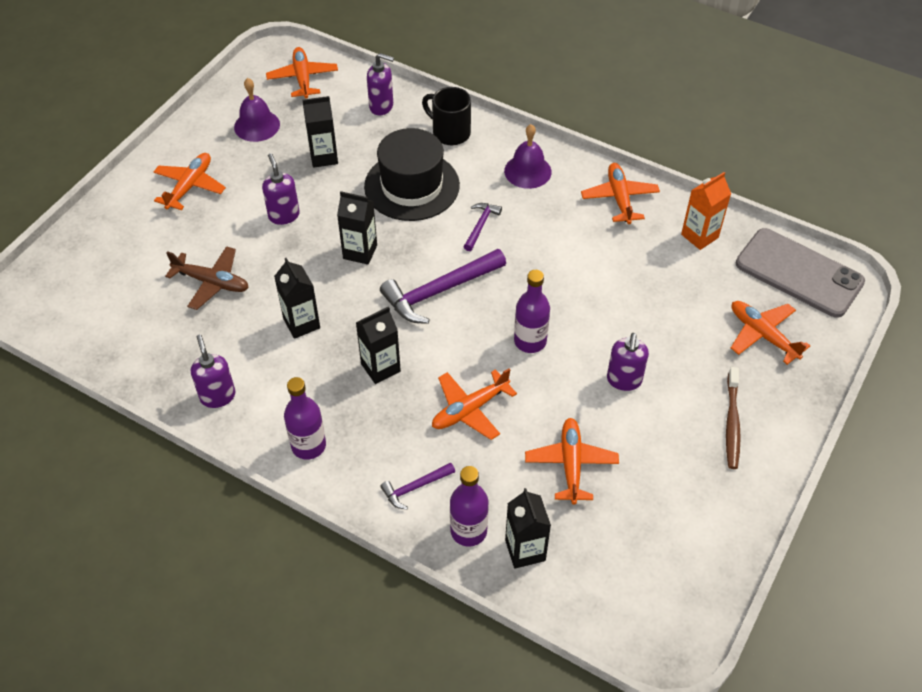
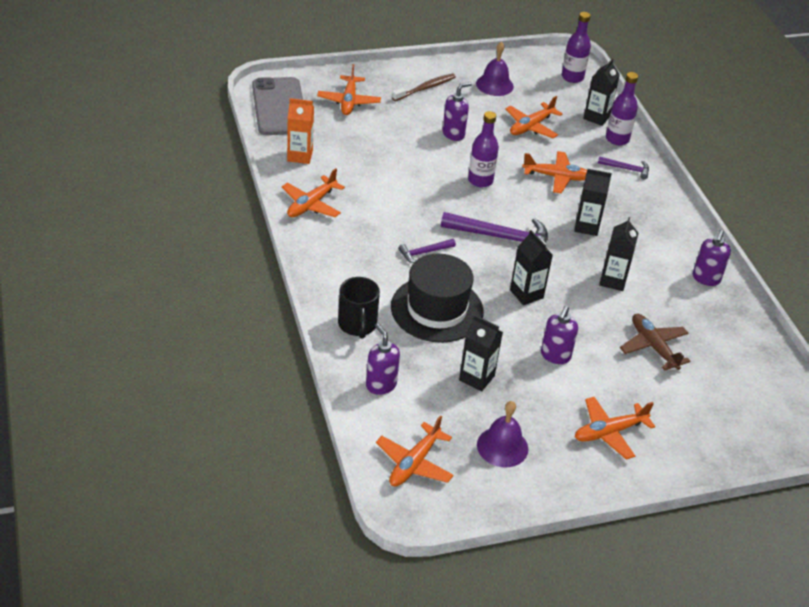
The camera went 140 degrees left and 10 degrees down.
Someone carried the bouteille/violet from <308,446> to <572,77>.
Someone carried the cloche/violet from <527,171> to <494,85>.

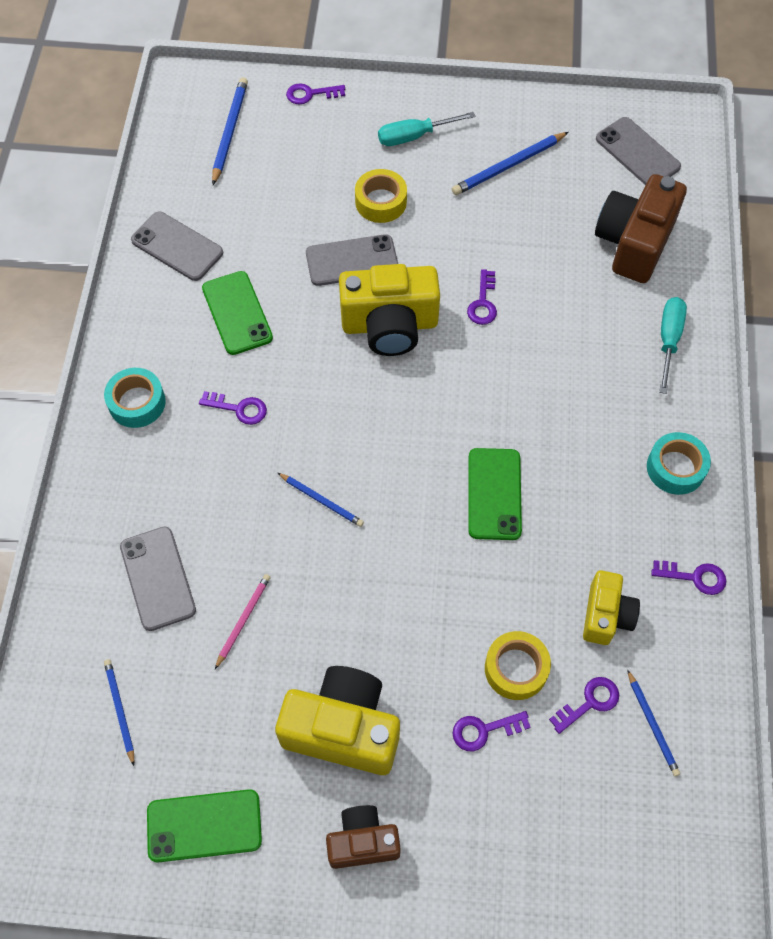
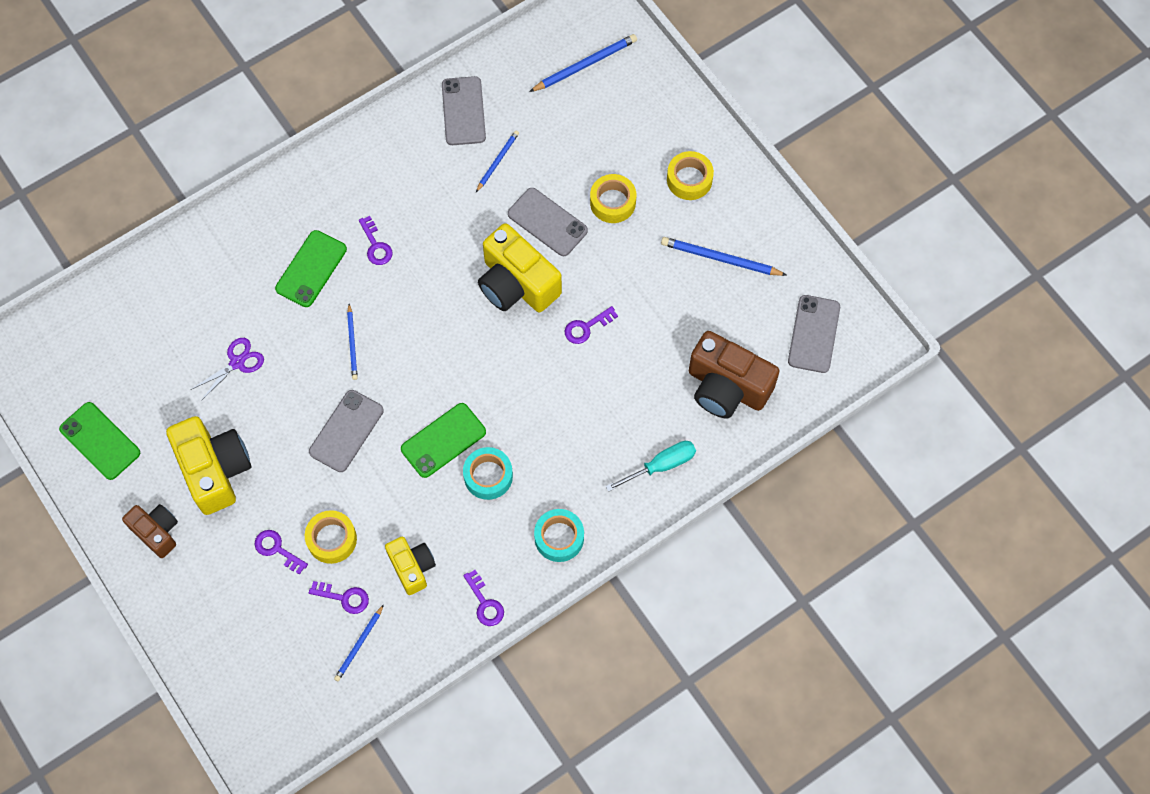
The camera went 50 degrees right and 5 degrees up.
Someone took away the clé/violet at <311,94>.
Someone carried the ruban adhésif/turquoise from <137,402> to <488,476>.
Someone carried the crayon/bleu from <120,710> to <497,161>.
Someone carried the téléphone/gris from <157,578> to <346,431>.
Someone carried the téléphone/vert from <237,313> to <311,269>.
Someone swapped the crayon/rose at <243,620> for the ciseaux/violet at <237,362>.
Someone swapped the tournevis/turquoise at <413,136> for the ruban adhésif/jaune at <689,179>.
Someone rotated the appareil photo/jaune at <606,615> by 90 degrees counterclockwise.
Someone rotated the appareil photo/marron at <634,243> by 135 degrees counterclockwise.

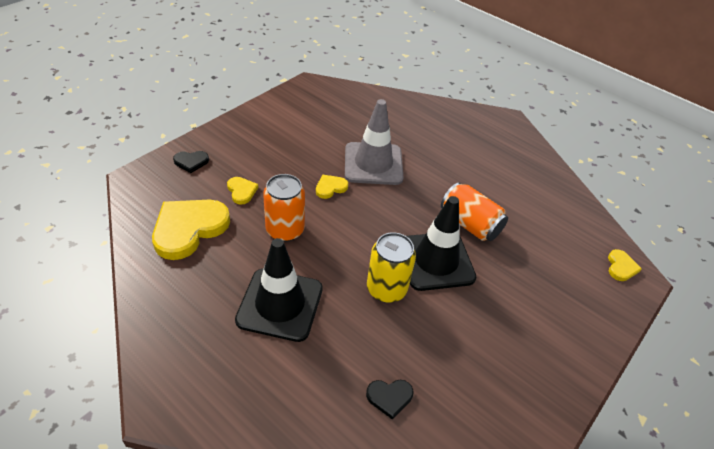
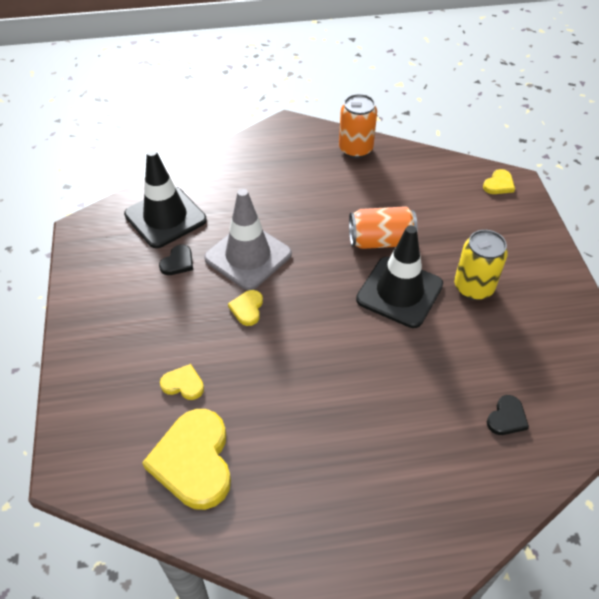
The camera went 45 degrees left and 5 degrees up.
Someone carried the cœur/noir from <191,162> to <178,262>.
Someone carried the cône de chantier/noir from <280,304> to <165,217>.
Someone carried the canette/orange from <285,230> to <355,149>.
Someone carried the canette/jaune from <386,289> to <473,287>.
Someone rotated the cœur/jaune at <621,267> by 75 degrees clockwise.

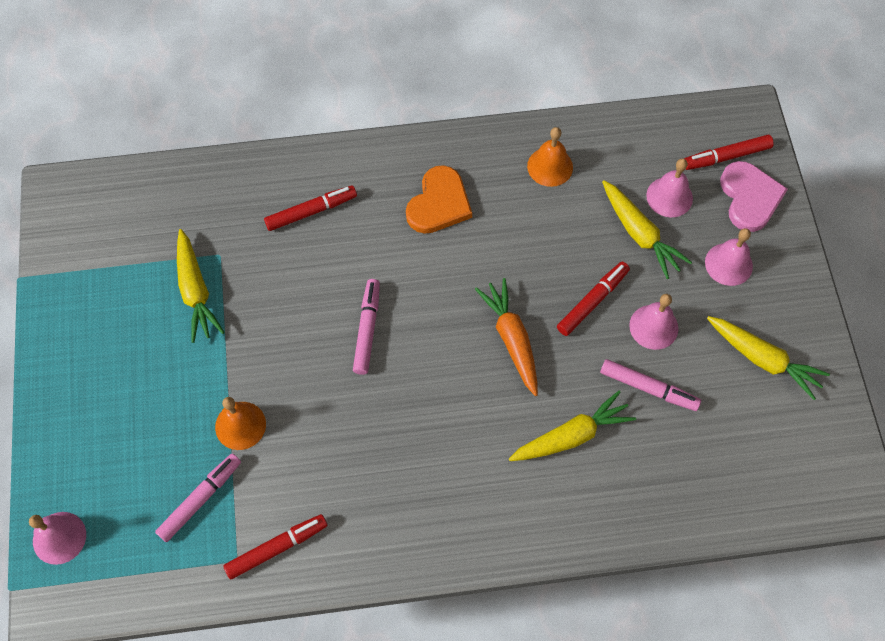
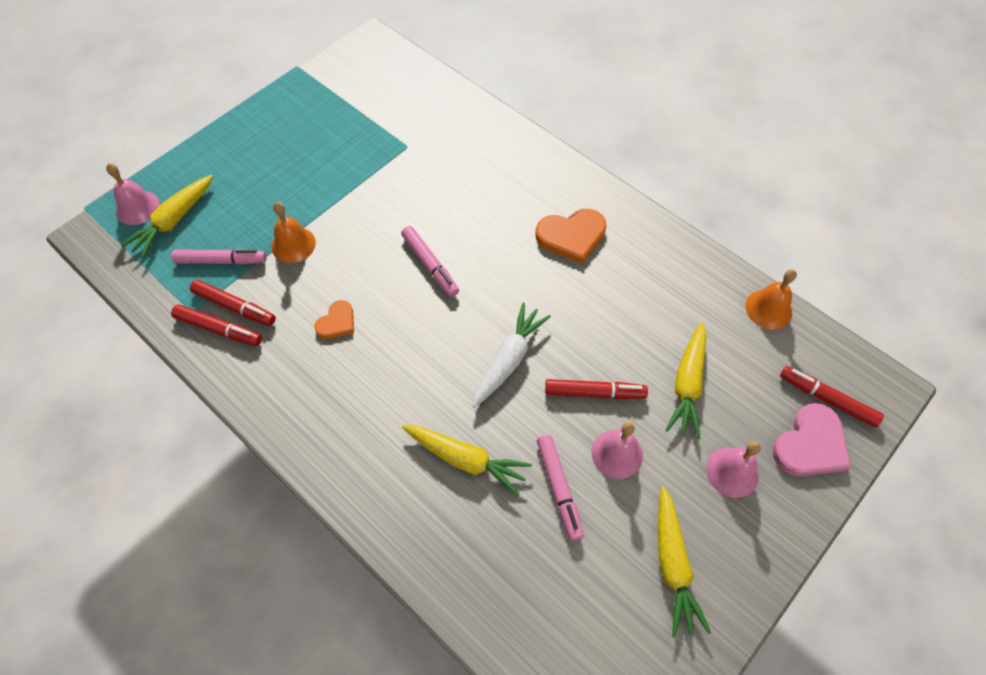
The camera went 50 degrees right and 5 degrees down.
Someone took away the cloche/rose at <669,197>.
Someone put down the cœur/orange at <337,322>.
Someone carried the carotte/jaune from <196,291> to <174,221>.
Someone carried the feutre/rouge from <310,212> to <234,306>.
Someone carried the cloche/orange from <550,166> to <768,309>.
Someone repainted the carotte/orange at <511,339>, which became the carotte/blanc at <508,360>.
Someone rotated the feutre/rose at <367,330> by 90 degrees clockwise.

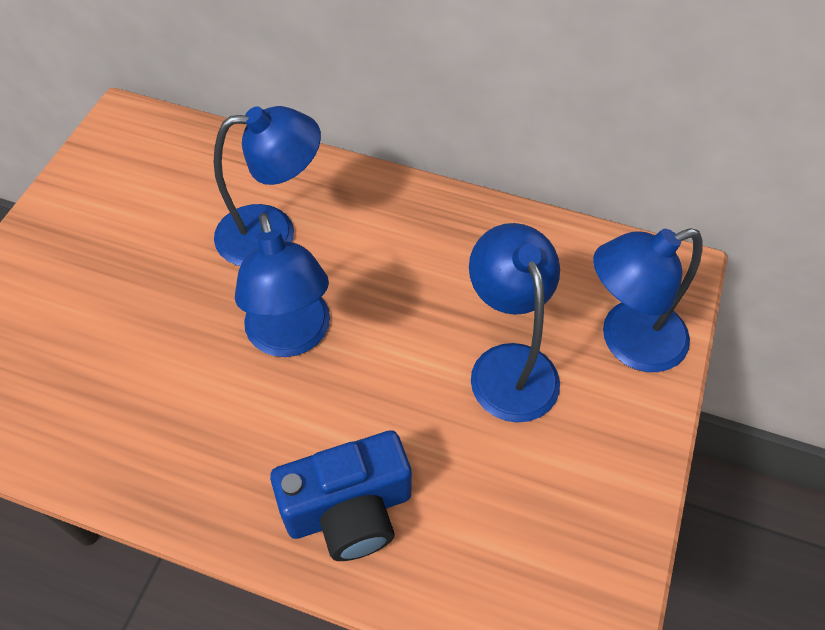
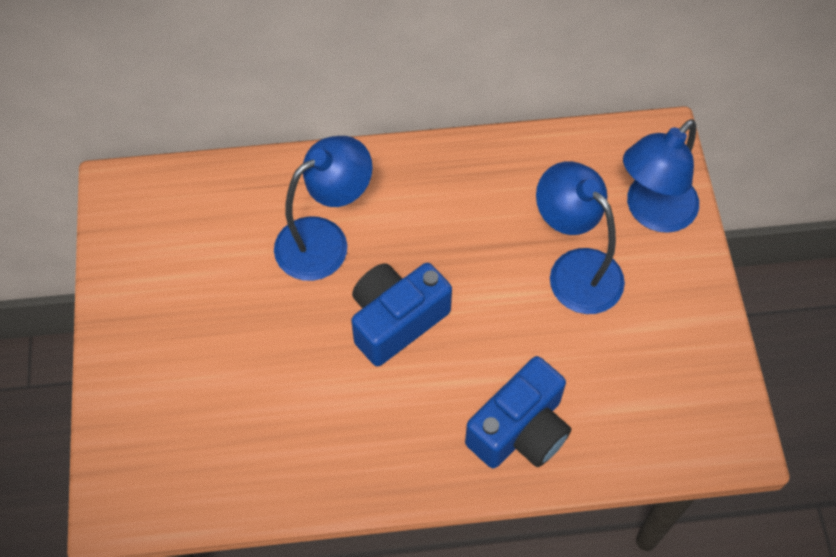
The camera went 25 degrees left and 5 degrees up.
Someone swapped the lampe/bleu at <291,337> for the appareil photo/bleu at <396,320>.

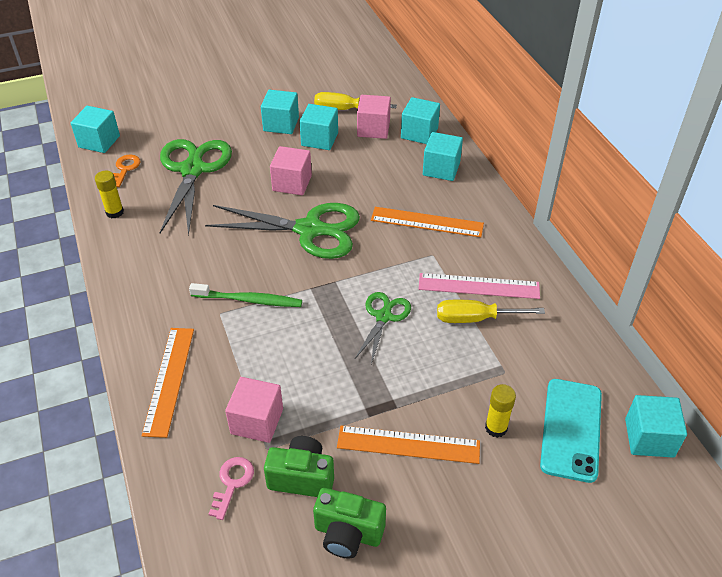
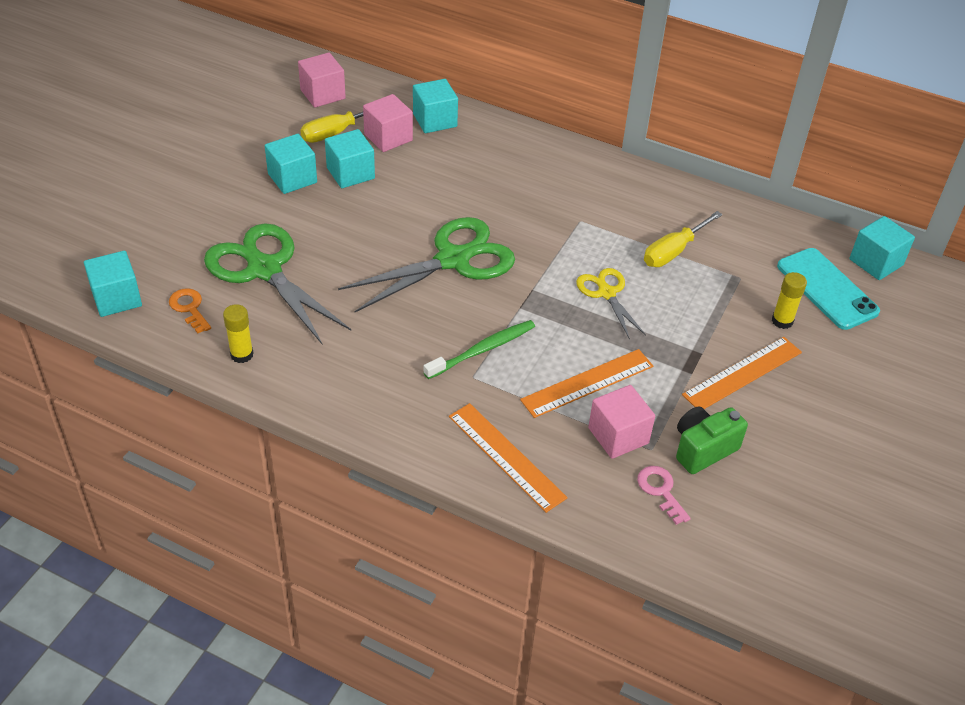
The camera went 45 degrees left and 0 degrees up.
Someone took away the appareil photo/vert at <348,533>.
Someone took away the règle/rose at <478,286>.
Someone took away the cube/turquoise at <441,169>.
Someone carried the cube/rose from <292,183> to <323,94>.
Someone carried the règle/orange from <427,222> to <587,383>.
Someone repainted the ciseaux/vert at <383,317>, which became the ciseaux/jaune at <606,293>.

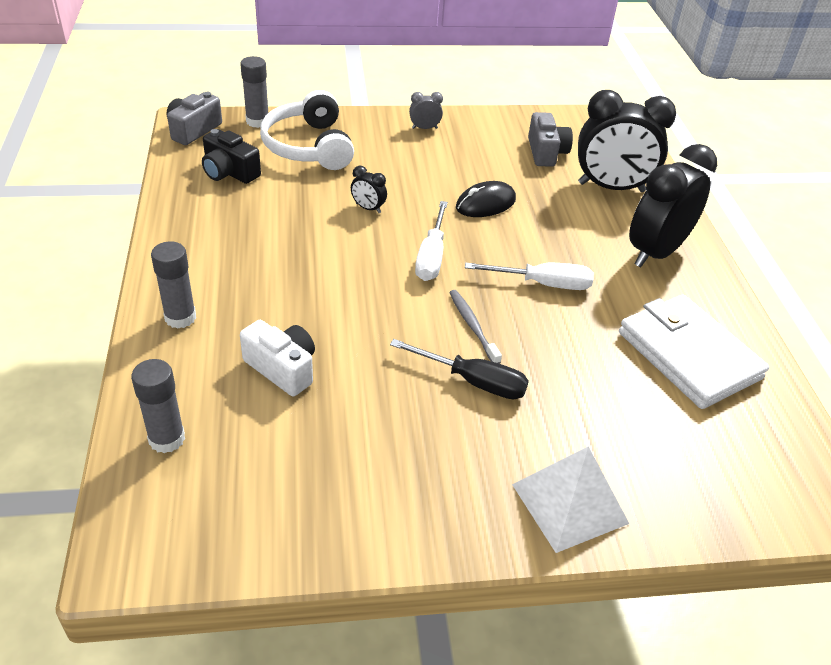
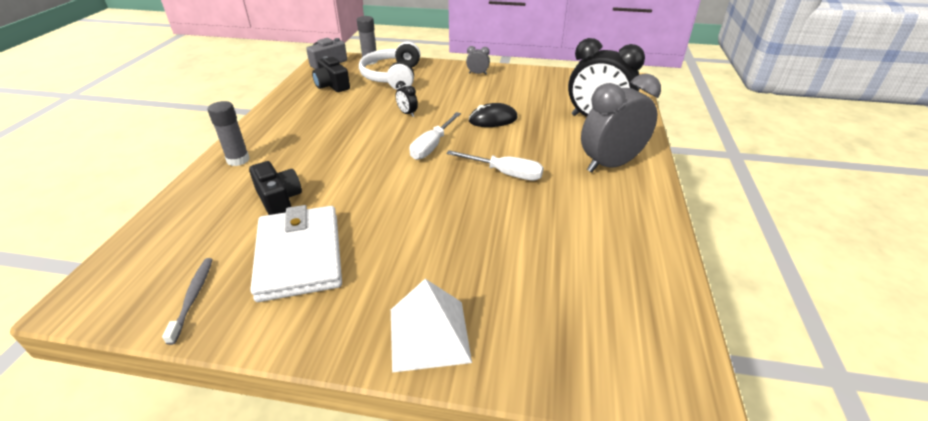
The camera went 20 degrees right and 5 degrees down.
Someone took away the bâton de colle/gris at <167,439>.
Someone took away the tournevis/noir at <473,381>.
Someone took away the appareil photo/gris at <546,152>.
Someone carried the brosse à dents/gris from <472,326> to <193,297>.
Someone carried the portefeuille/blanc from <688,355> to <300,256>.
Someone repainted the appareil photo/blanc at <282,368>, which became the appareil photo/noir at <279,199>.
Someone repainted the réveil/noir at <656,252>, which became the réveil/gris at <610,164>.

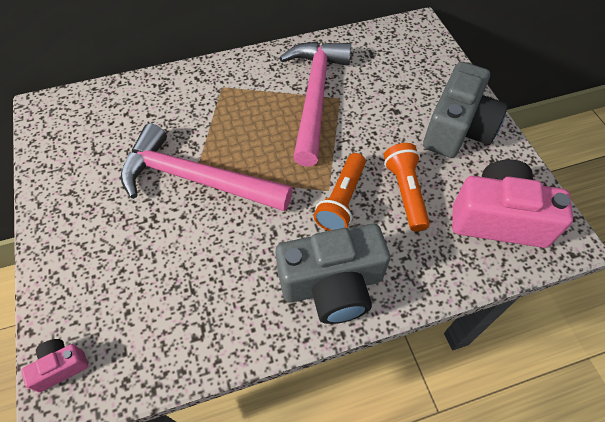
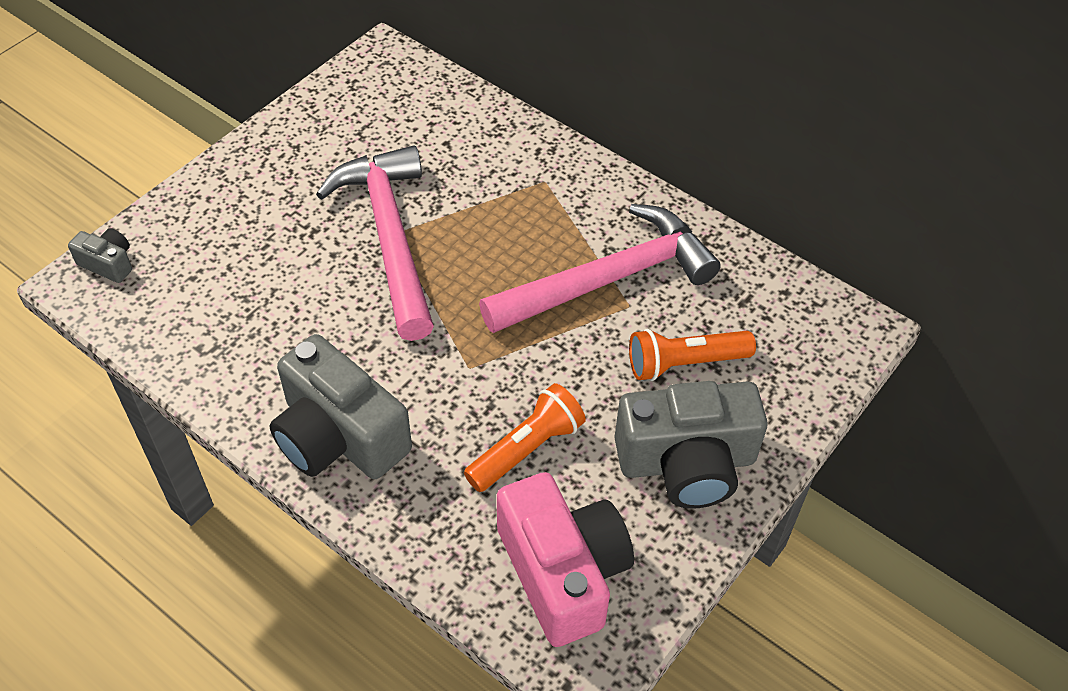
The camera went 55 degrees right and 5 degrees down.
Someone carried the lampe de poche/orange from <341,200> to <684,363>.
Someone repainted the appareil photo/rose at <60,367>, which became the appareil photo/gris at <108,263>.

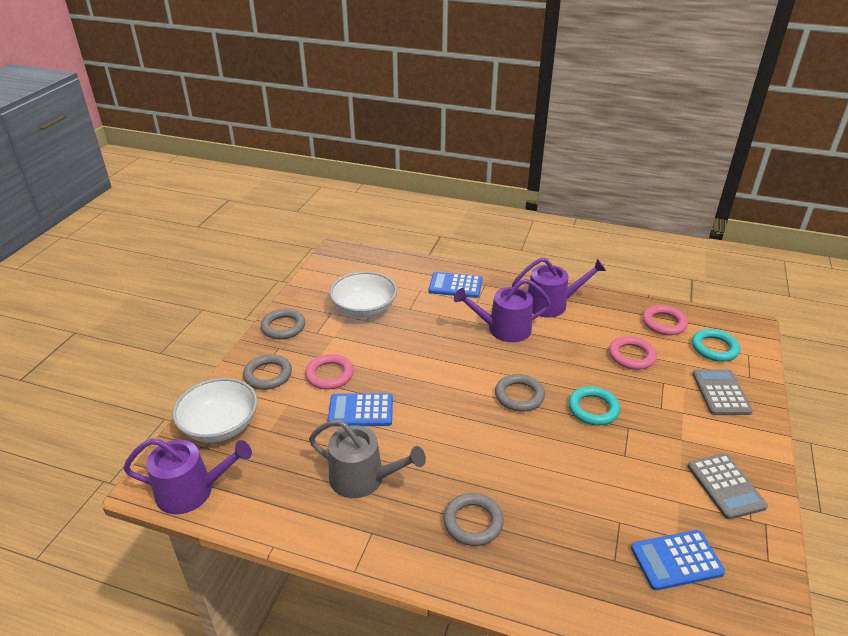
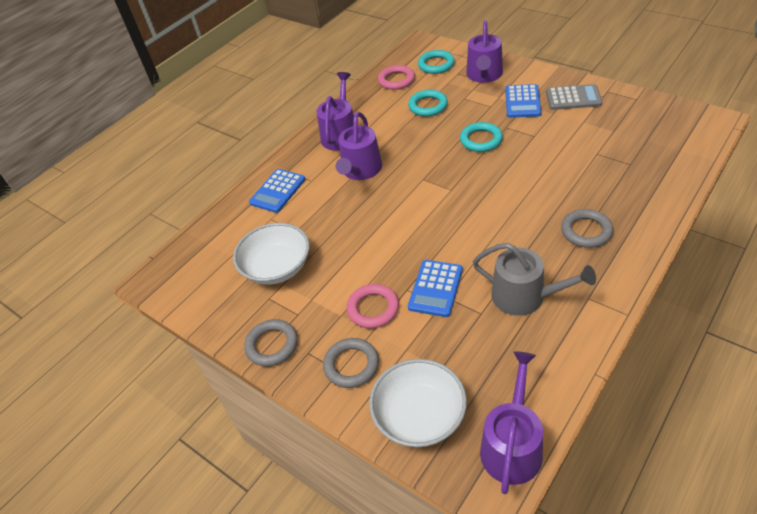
The camera went 65 degrees left and 10 degrees up.
Someone took away the anneau/gris at <519,396>.
Someone carried the calculatrice/bleu from <676,560> to <522,102>.
Someone swapped the calculatrice/gris at <721,393> for the arrosoir/violet at <484,75>.
Someone repainted the anneau/rose at <631,356>, which became the anneau/turquoise at <428,106>.
Someone rotated the arrosoir/gris at <363,478> by 75 degrees clockwise.

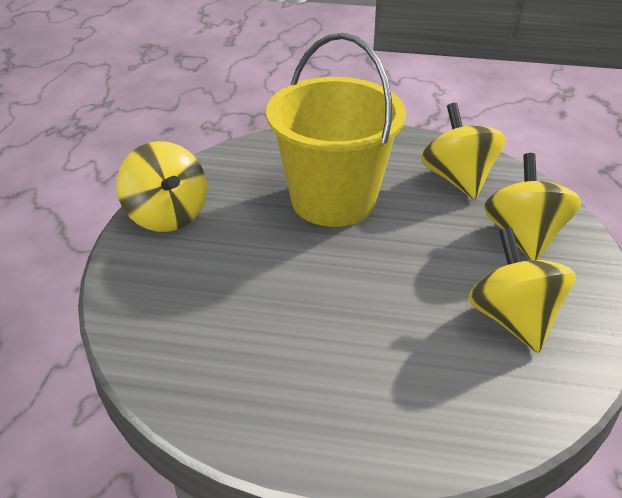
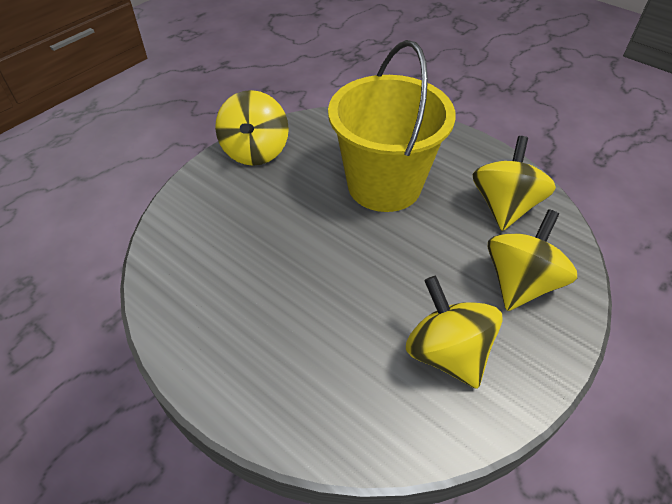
The camera went 30 degrees right and 10 degrees up.
Someone rotated the toupie/jaune at <513,319> by 45 degrees counterclockwise.

